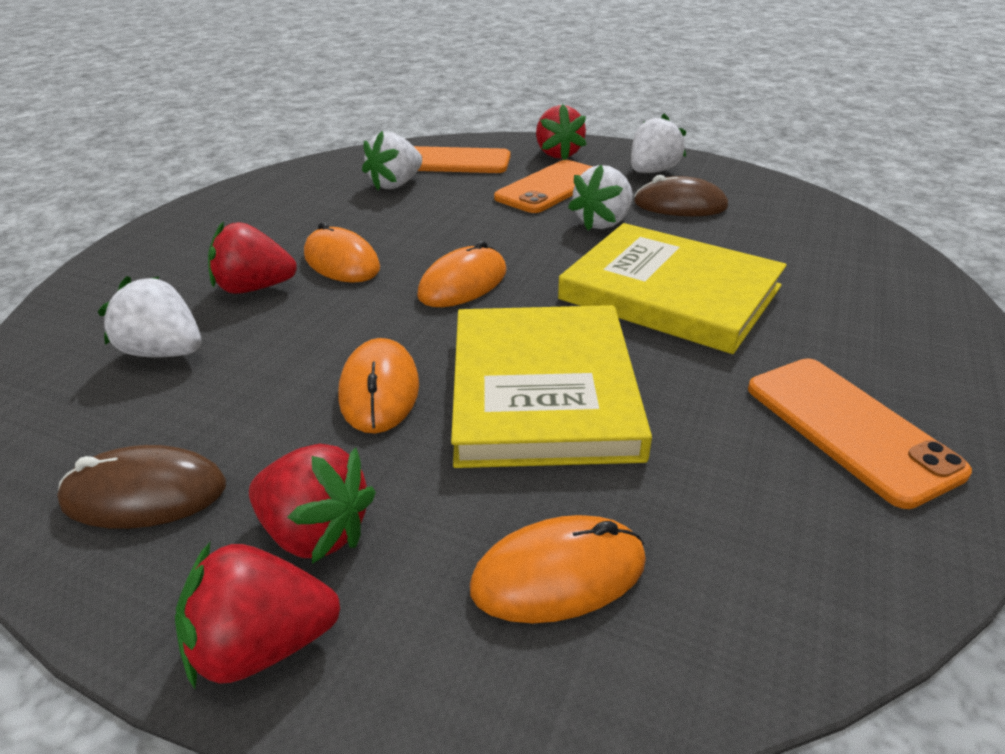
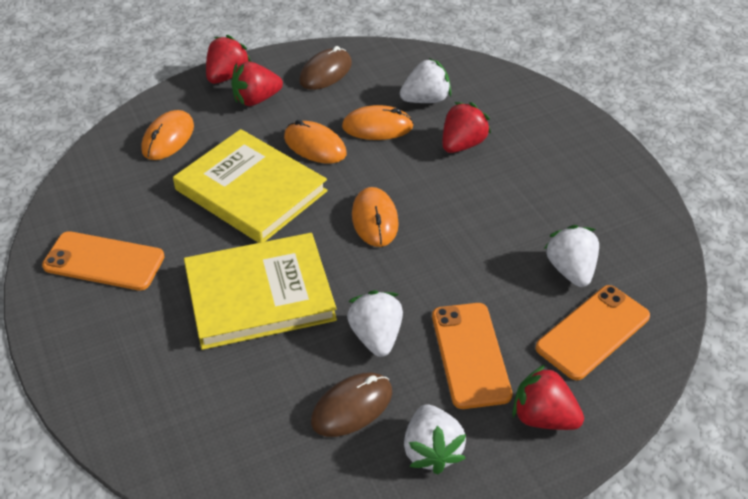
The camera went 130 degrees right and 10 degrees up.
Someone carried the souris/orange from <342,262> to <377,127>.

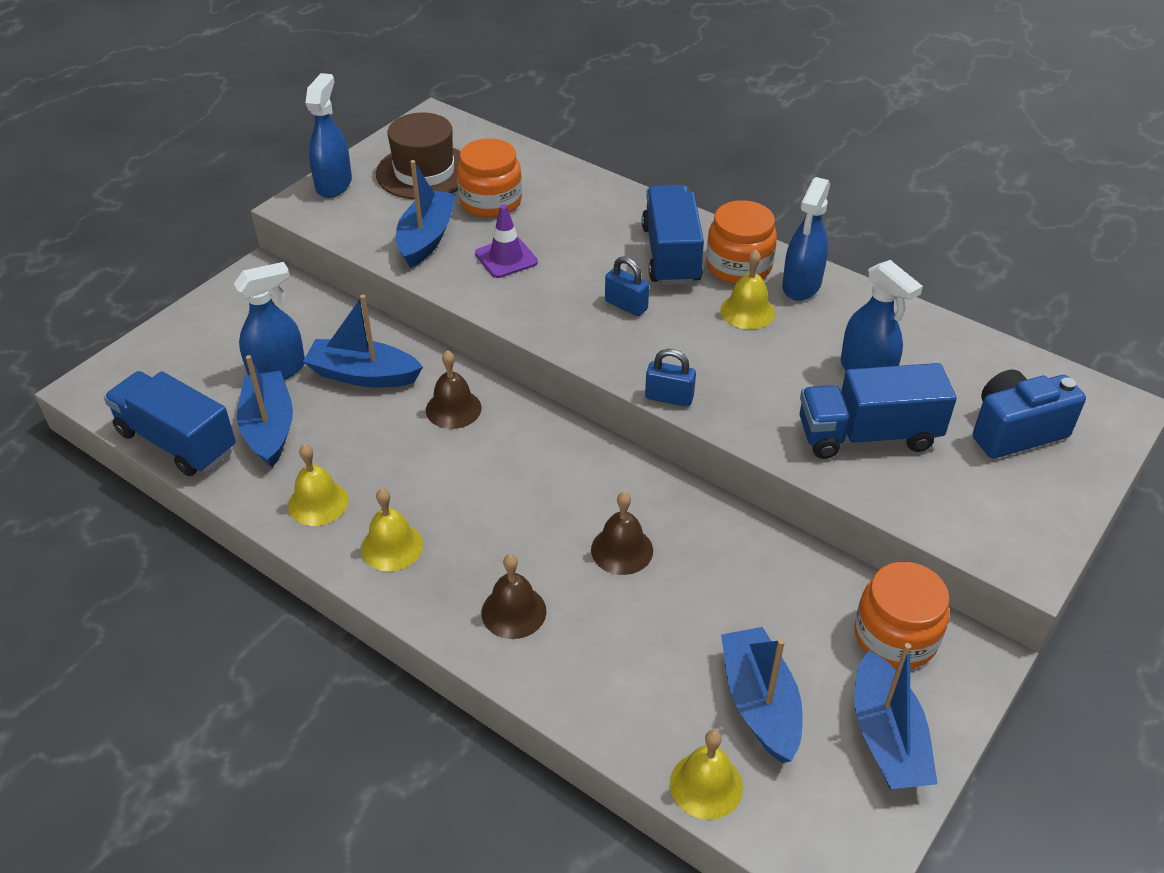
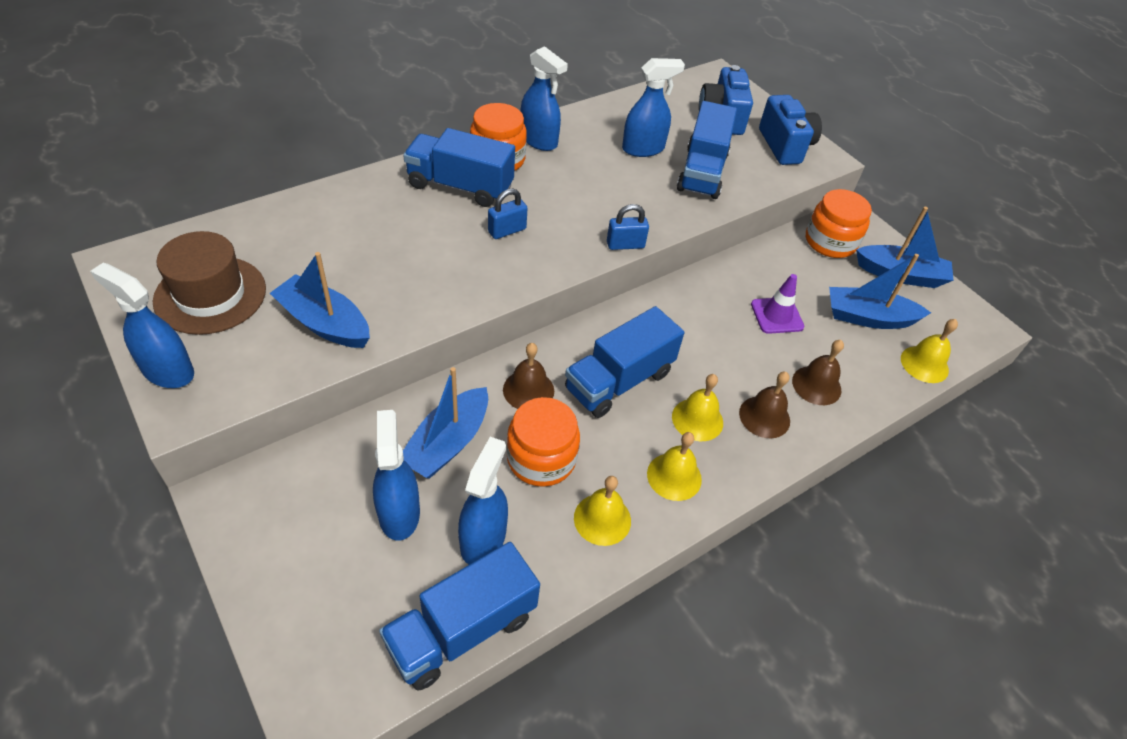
The camera went 75 degrees left and 5 degrees up.
Someone put down the camion/bleu at <619,381>.
Someone put down the appareil photo/bleu at <785,146>.
Someone carried the bocal/orange from <490,201> to <541,458>.
Someone carried the cône de chantier/violet from <506,258> to <777,315>.
Someone carried the cloche/marron from <622,550> to <816,385>.
Someone carried the cloche/jaune from <747,311> to <697,419>.
Someone swapped the bateau/bleu at <269,428> for the vaporisateur/bleu at <483,538>.
Someone rotated the cadenas/bleu at <669,397> by 45 degrees clockwise.

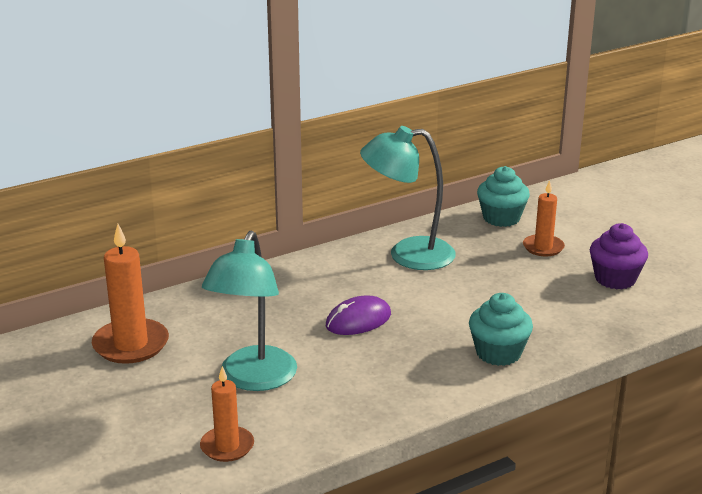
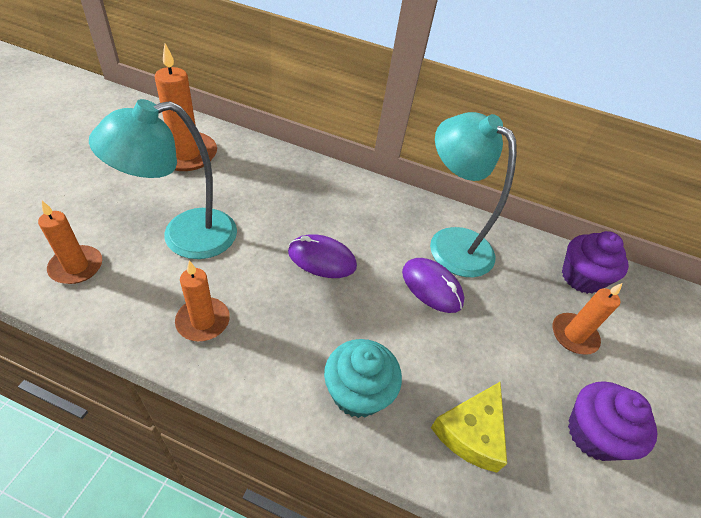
The camera went 45 degrees right and 20 degrees up.
Someone put down the bougie/orange at <203,321>.
Someone put down the souris/violet at <432,287>.
Someone put down the fromage/jaune at <471,432>.
Someone repainted the muffin/turquoise at <501,218>, which became the muffin/violet at <581,277>.

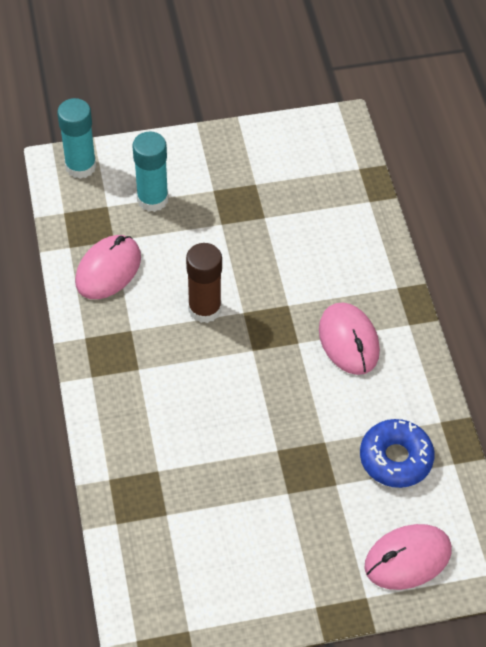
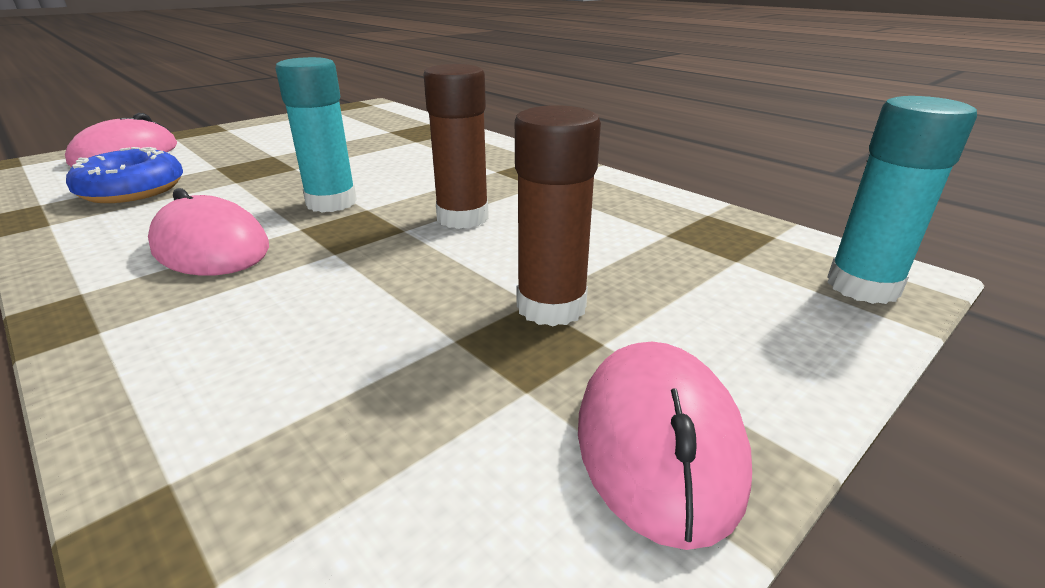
The camera went 150 degrees right and 25 degrees down.
Someone put down the bâton de colle/marron at <551,306>.
Someone carried the souris/rose from <108,270> to <659,443>.
Someone carried the bâton de colle/turquoise from <152,199> to <331,203>.

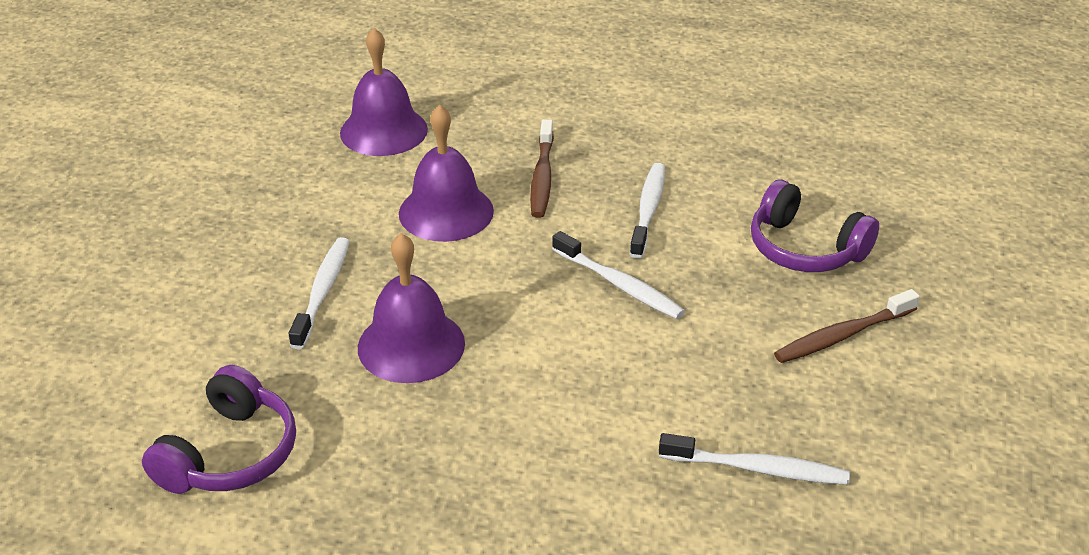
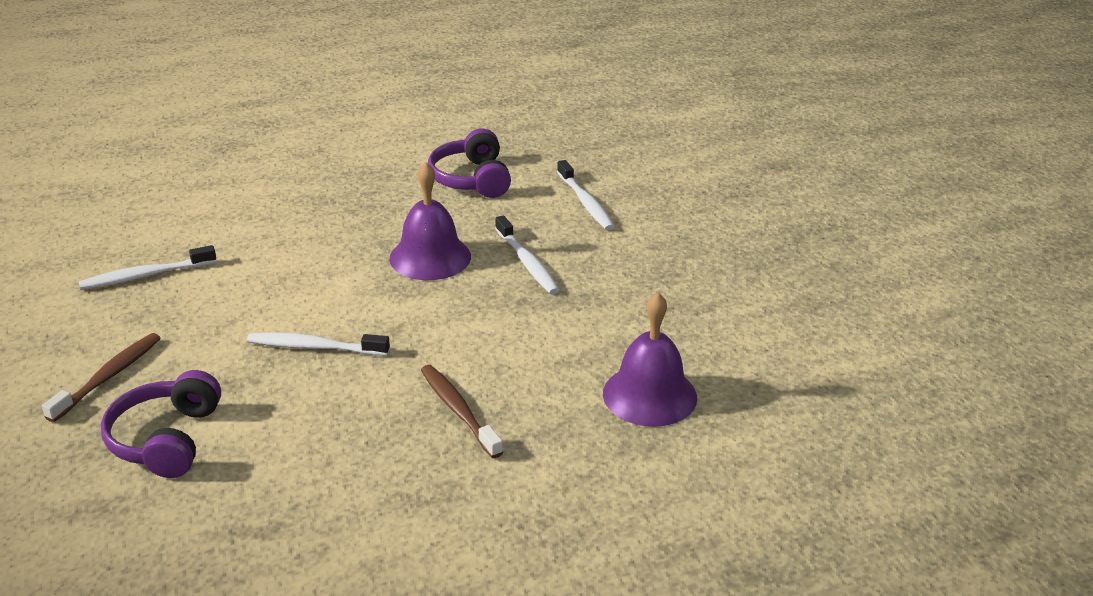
The camera went 145 degrees right and 5 degrees down.
Someone took away the cloche/violet at <446,212>.
Someone carried the brosse à dents/blanc from <648,210> to <585,202>.
Someone rotated the casque audio/violet at <805,248> by 90 degrees counterclockwise.

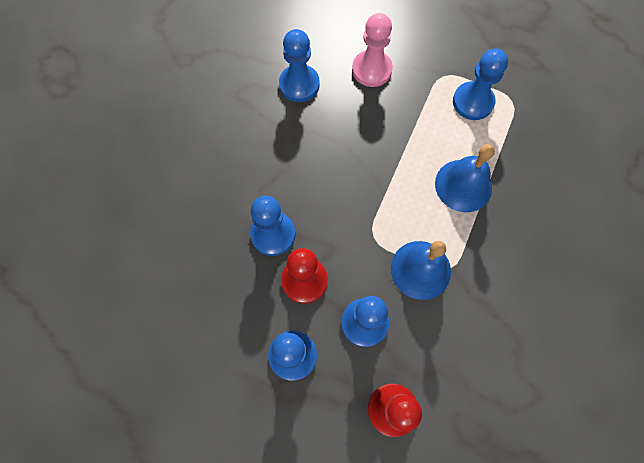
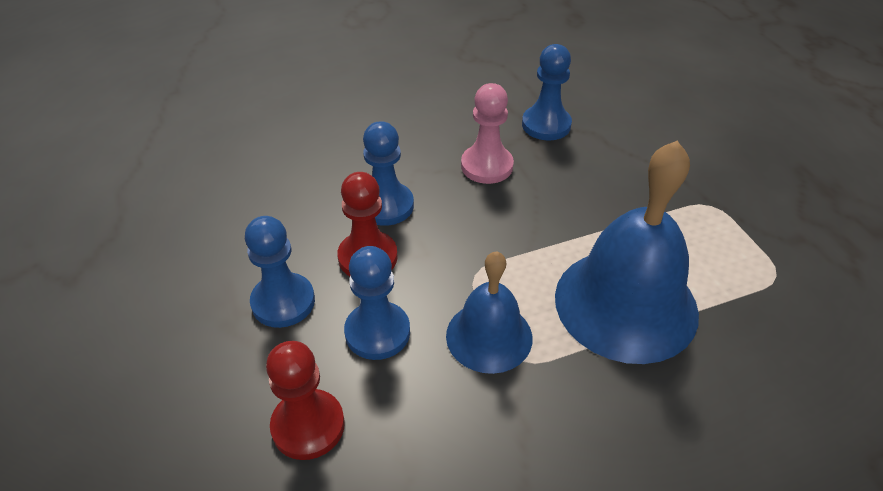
The camera went 45 degrees right and 25 degrees down.
Someone took away the pion/bleu at <473,102>.
Someone carried the pion/rose from <372,70> to <487,166>.
Someone scaled the cloche/bleu at <463,185> by 1.70.

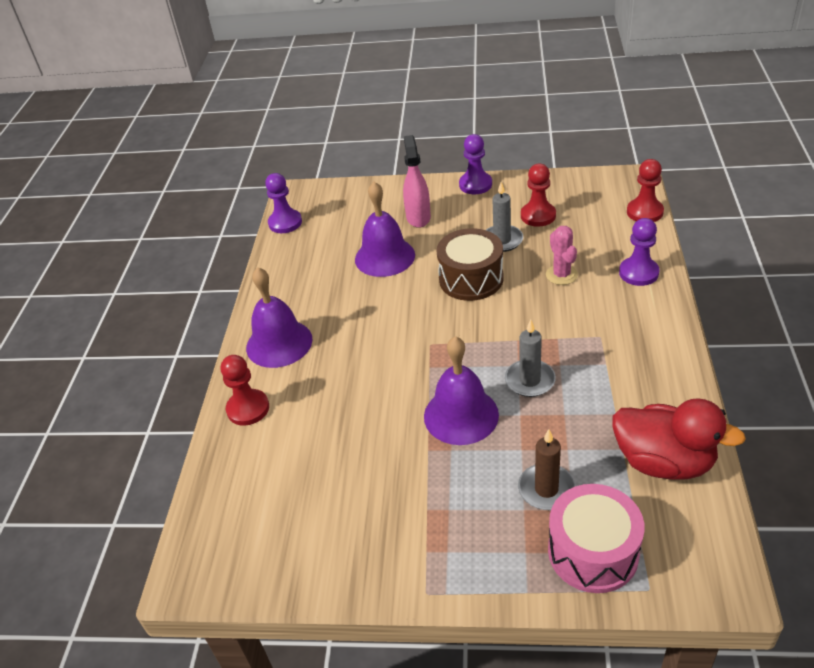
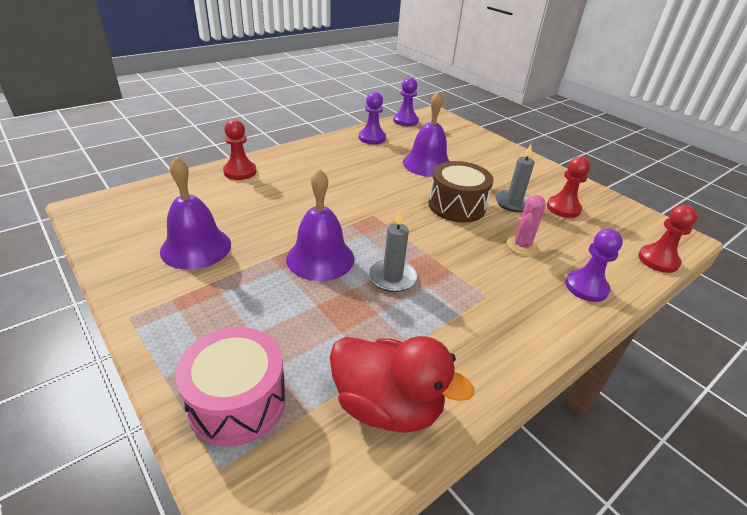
The camera went 40 degrees right and 5 degrees down.
Someone took away the vaporisateur/rose at <418,217>.
Someone took away the bougie/marron at <546,489>.
Someone carried the cloche/violet from <279,343> to <196,247>.
Someone carried the pion/violet from <475,184> to <372,138>.
Someone rotated the canard/rouge at <663,462> by 45 degrees counterclockwise.

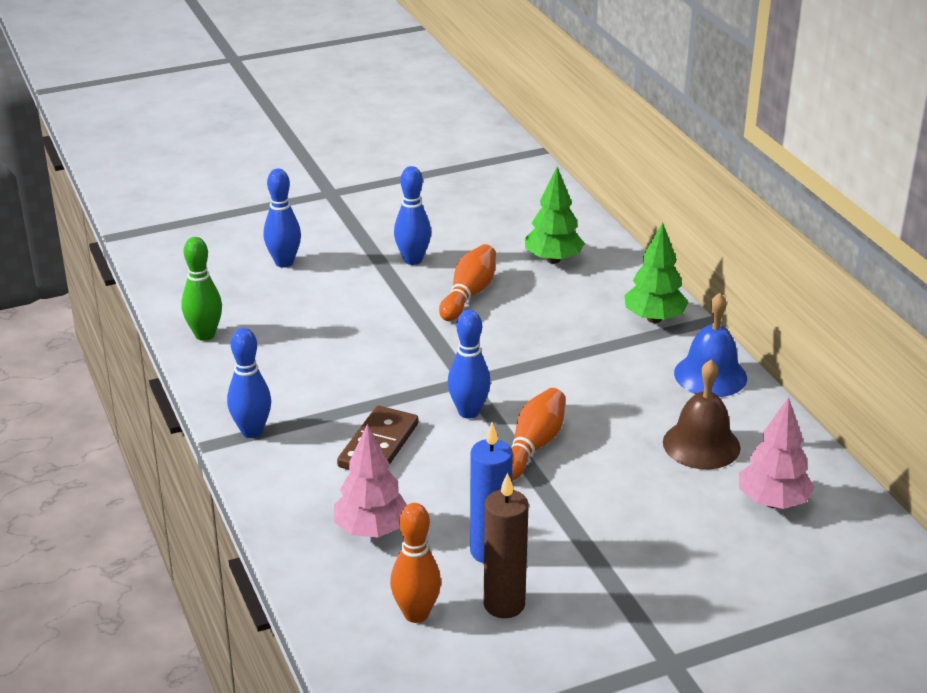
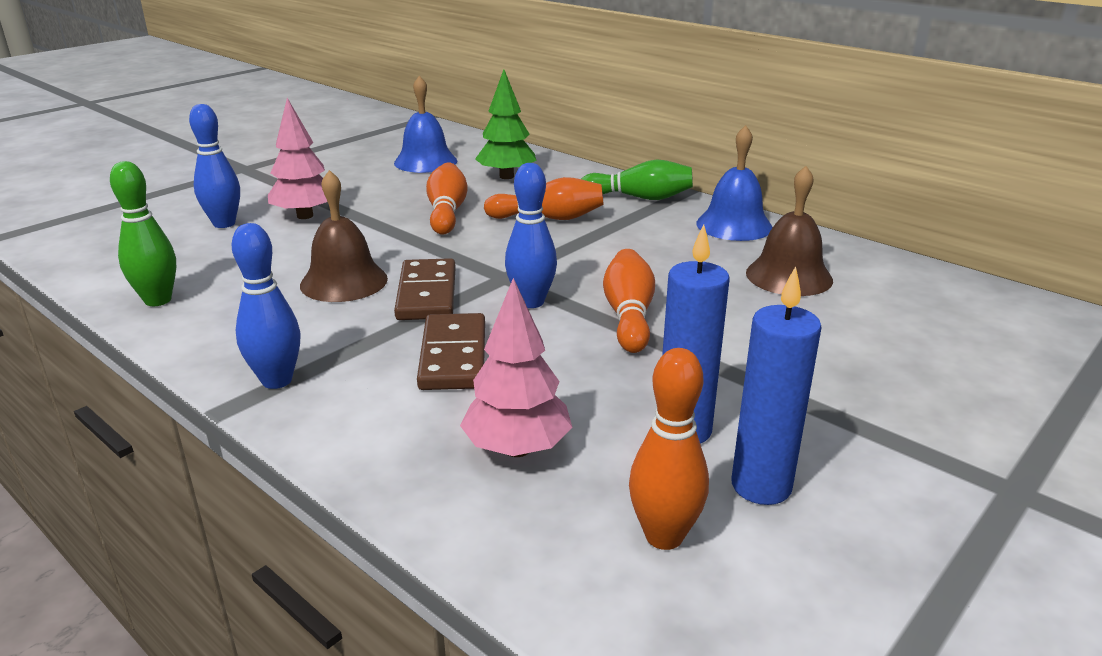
The camera went 25 degrees left and 5 degrees down.
Someone took away the quille/bleu at <413,260>.
Someone put down the cloche/marron at <344,281>.
Someone put down the cloche/bleu at <425,162>.
Someone put down the domino/marron at <426,294>.
Someone put down the quille/orange at <549,218>.
Someone carried the arbre/rose from <772,502> to <305,216>.
Someone swapped the arbre/vert at <654,318> for the quille/vert at <639,198>.
Someone repainted the bougie/marron at <504,604>, which became the bougie/bleu at <761,486>.

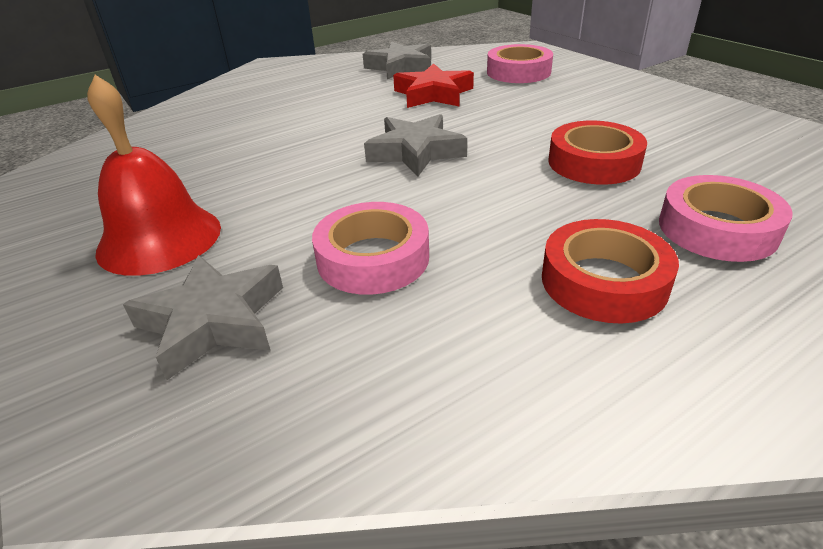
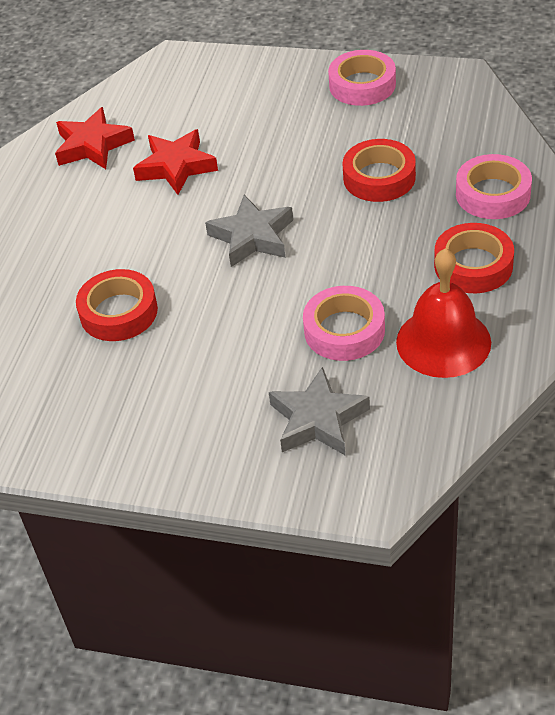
The camera went 40 degrees left and 10 degrees up.
Someone put down the ruban adhésif/rouge at <118,312>.
Someone carried the cloche/rouge from <159,238> to <443,342>.
Someone carried the ruban adhésif/rose from <518,72> to <362,85>.
Someone repainted the étoile/gris at <401,67>, which became the étoile/rouge at <93,145>.

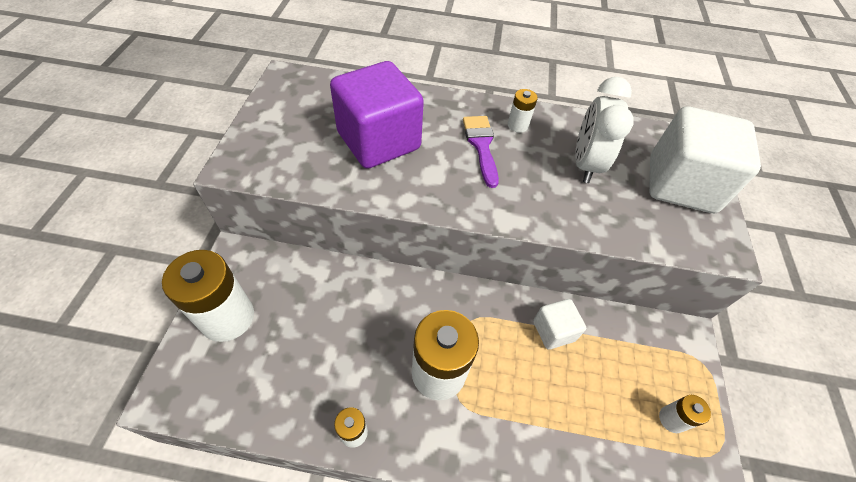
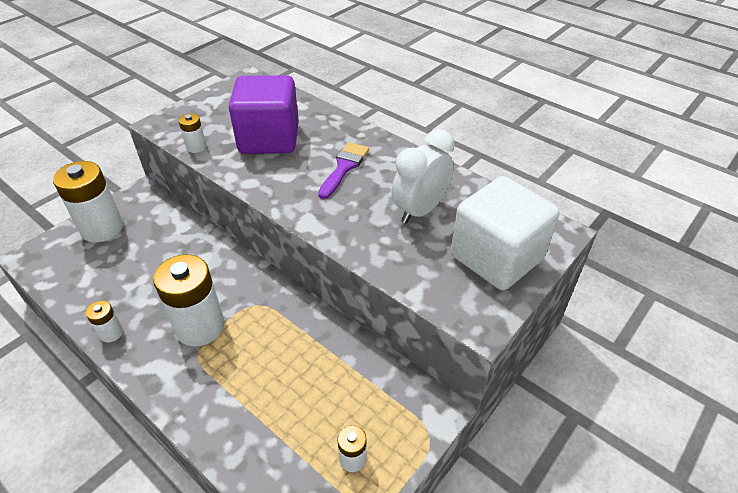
The camera went 35 degrees right and 10 degrees down.
Someone took away the cube/blanc at <553,331>.
Someone carried the pile/blanc from <517,125> to <196,147>.

